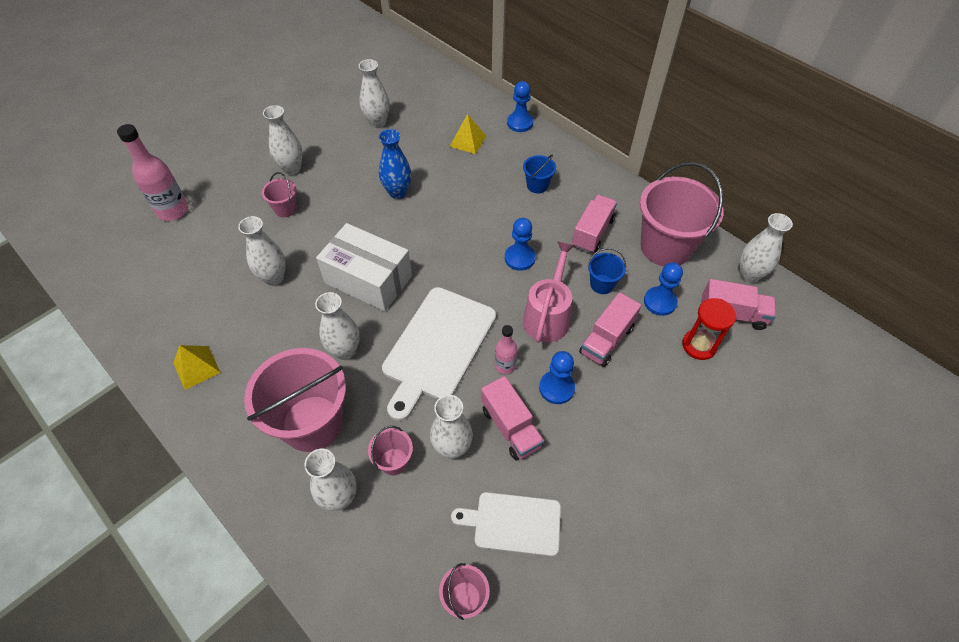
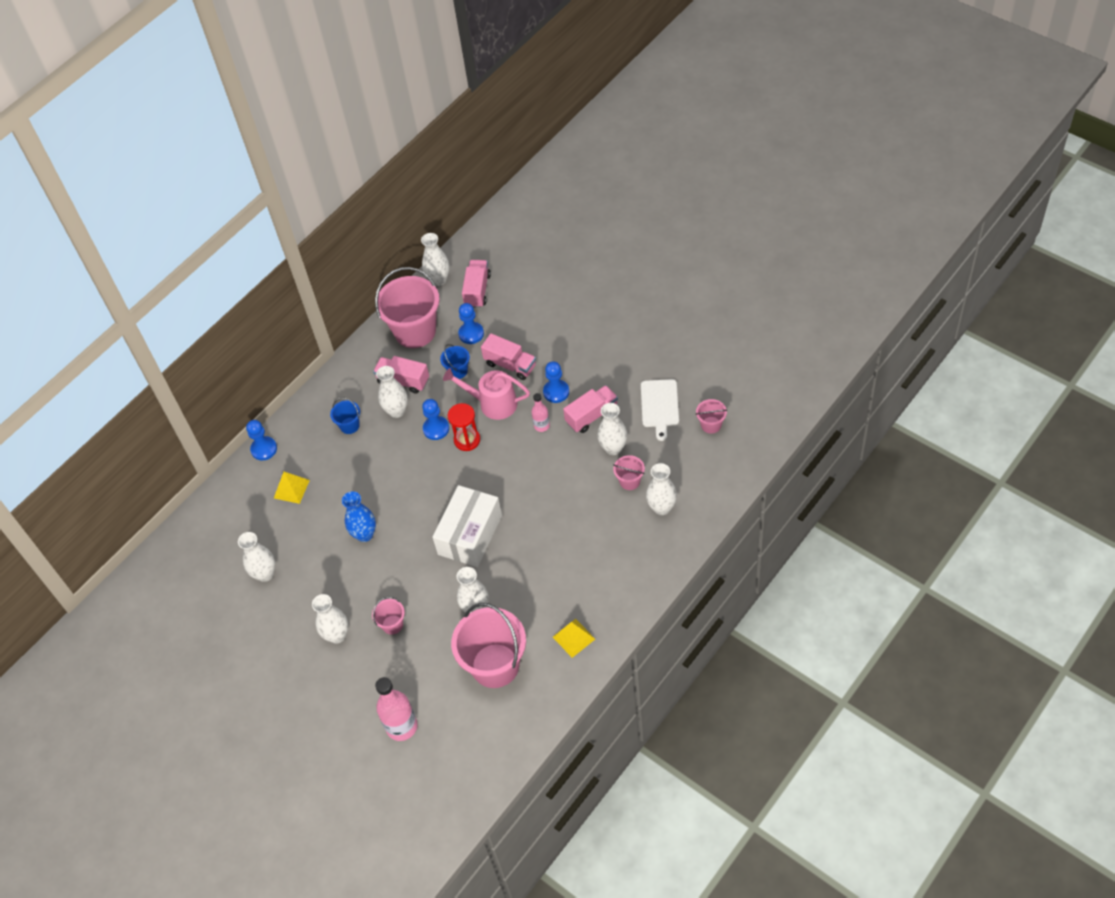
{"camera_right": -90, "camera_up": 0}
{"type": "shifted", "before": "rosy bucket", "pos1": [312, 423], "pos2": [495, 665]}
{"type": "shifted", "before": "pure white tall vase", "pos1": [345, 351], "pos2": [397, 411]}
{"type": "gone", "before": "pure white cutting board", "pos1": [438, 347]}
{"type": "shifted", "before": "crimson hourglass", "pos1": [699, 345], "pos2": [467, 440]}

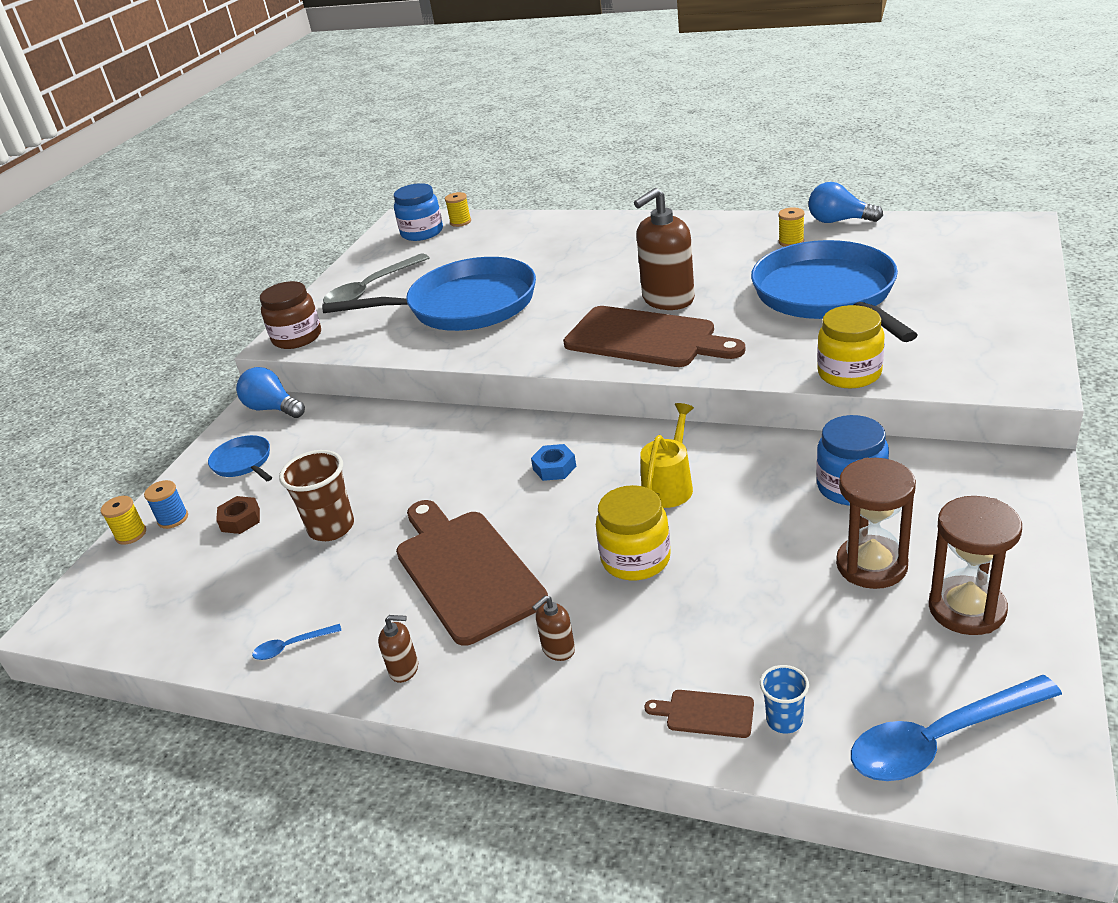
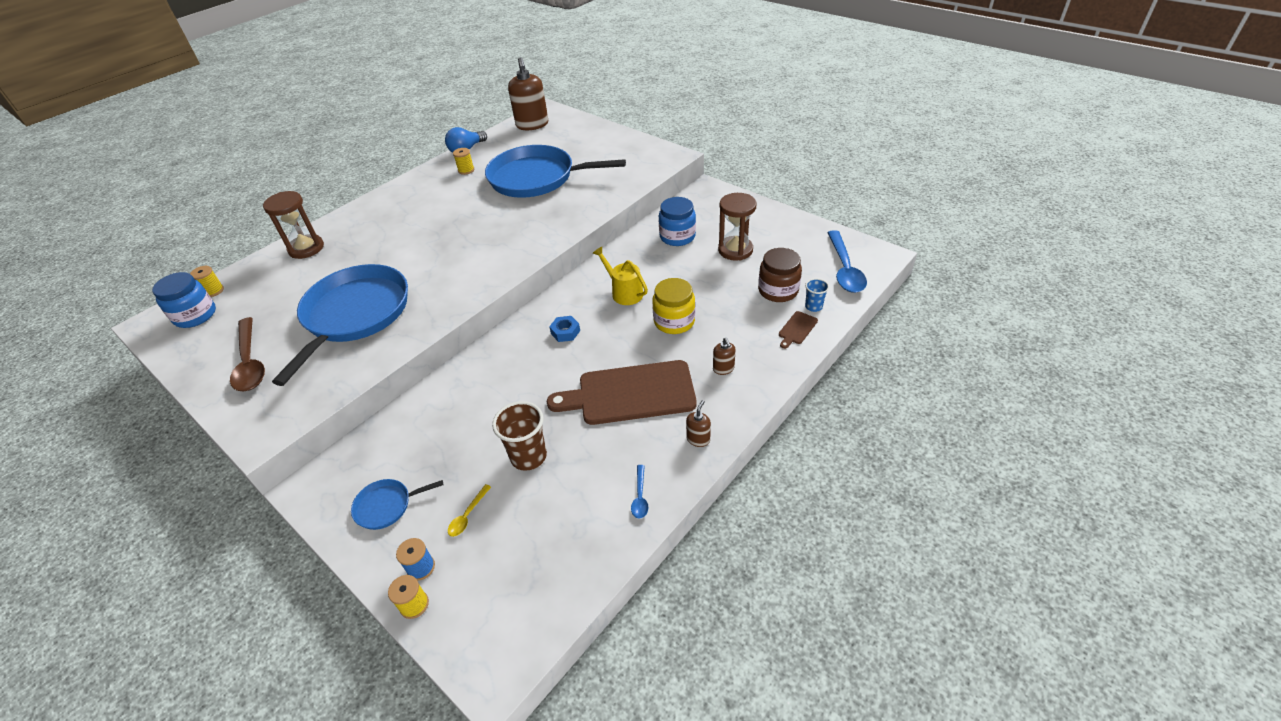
{"camera_right": -70, "camera_up": 10}
{"type": "swapped", "before": "dark brown hexagon nut", "after": "golden spoon", "pos1": [240, 520], "pos2": [468, 515]}
{"type": "gone", "before": "cobalt light bulb", "pos1": [273, 408]}
{"type": "shifted", "before": "dark brown jar", "pos1": [297, 337], "pos2": [778, 290]}
{"type": "repainted", "before": "grey spoon", "after": "dark brown spoon", "pos1": [371, 289], "pos2": [250, 362]}
{"type": "gone", "before": "dark brown cutting board", "pos1": [646, 338]}
{"type": "shifted", "before": "dark brown soap pump", "pos1": [668, 299], "pos2": [532, 125]}
{"type": "gone", "before": "golden jar", "pos1": [849, 373]}
{"type": "shifted", "before": "dark brown hourglass", "pos1": [967, 609], "pos2": [306, 248]}

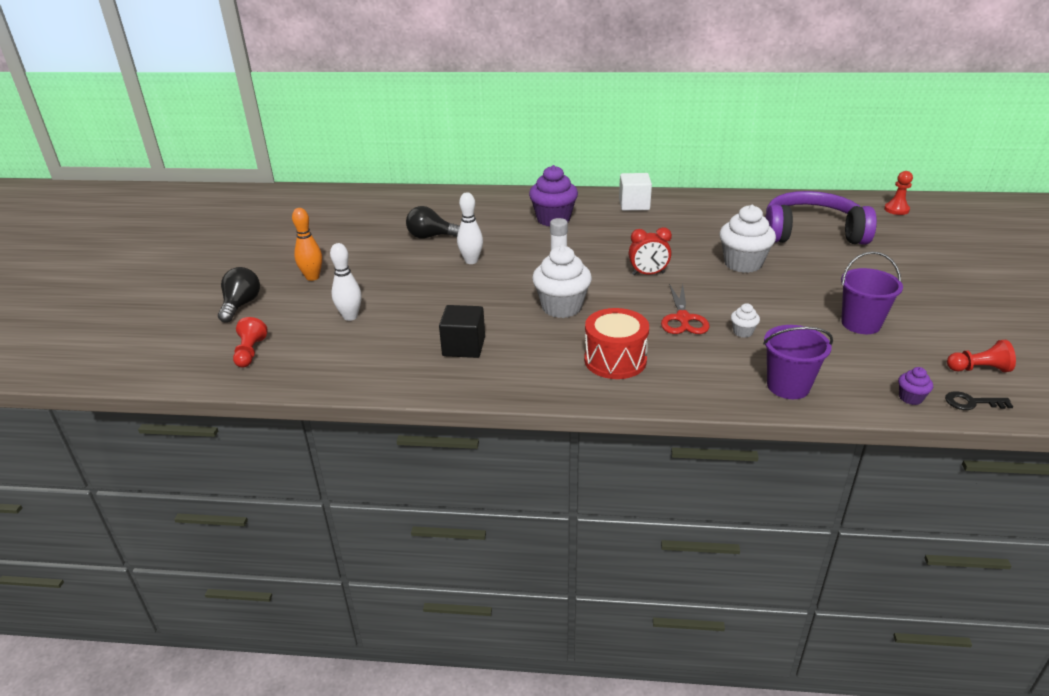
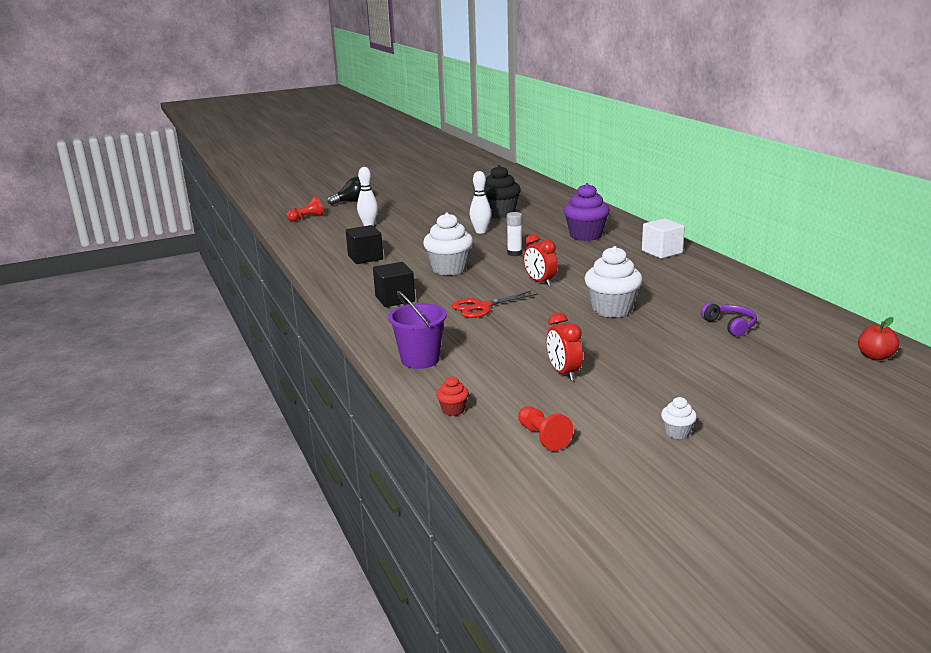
{"camera_right": 60, "camera_up": -10}
{"type": "gone", "before": "orange bowling pin", "pos1": [312, 277]}
{"type": "swapped", "before": "ebony light bulb", "after": "ebony fairy cake", "pos1": [431, 236], "pos2": [500, 213]}
{"type": "swapped", "before": "crimson toy drum", "after": "ebony solid cube", "pos1": [615, 360], "pos2": [395, 299]}
{"type": "shifted", "before": "pure white fairy cake", "pos1": [743, 332], "pos2": [677, 432]}
{"type": "scaled", "before": "purple over-ear headphones", "pos1": [811, 232], "pos2": [730, 325], "scale": 0.43}
{"type": "swapped", "before": "purple bucket", "after": "crimson bedside clock", "pos1": [860, 324], "pos2": [563, 373]}
{"type": "swapped", "before": "crimson game pawn", "after": "crimson toy apple", "pos1": [896, 209], "pos2": [875, 356]}
{"type": "repainted", "before": "purple fairy cake", "after": "crimson fairy cake", "pos1": [910, 398], "pos2": [453, 410]}
{"type": "gone", "before": "ebony key", "pos1": [971, 402]}

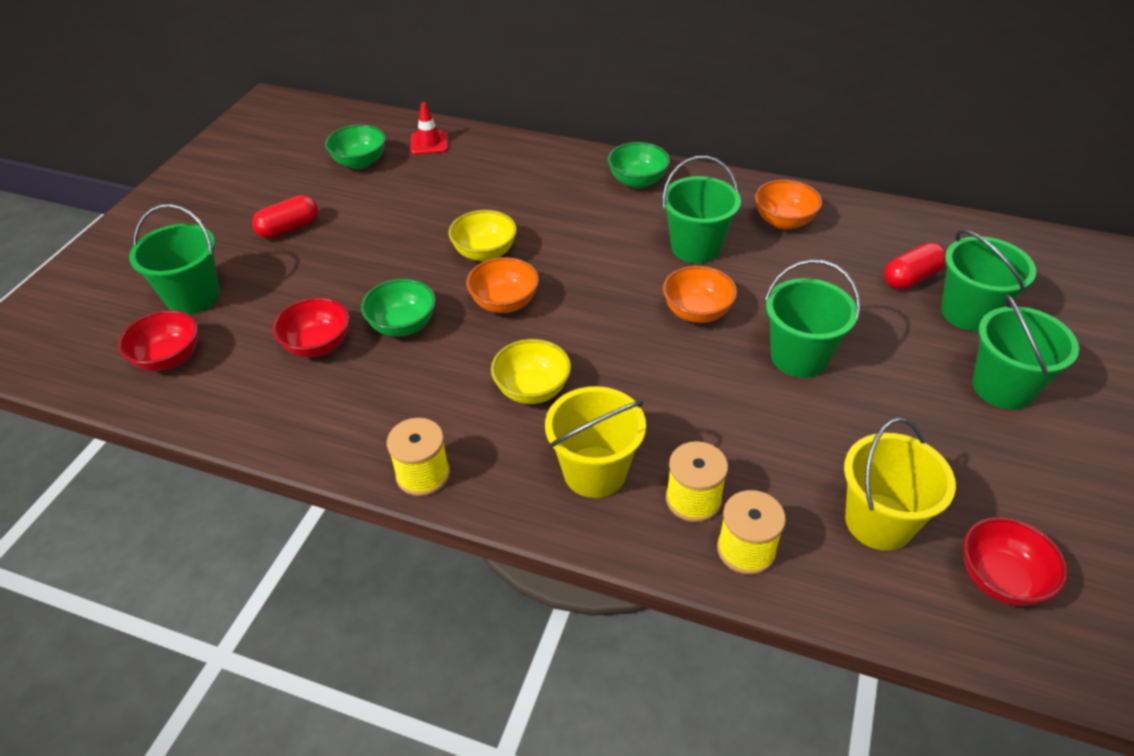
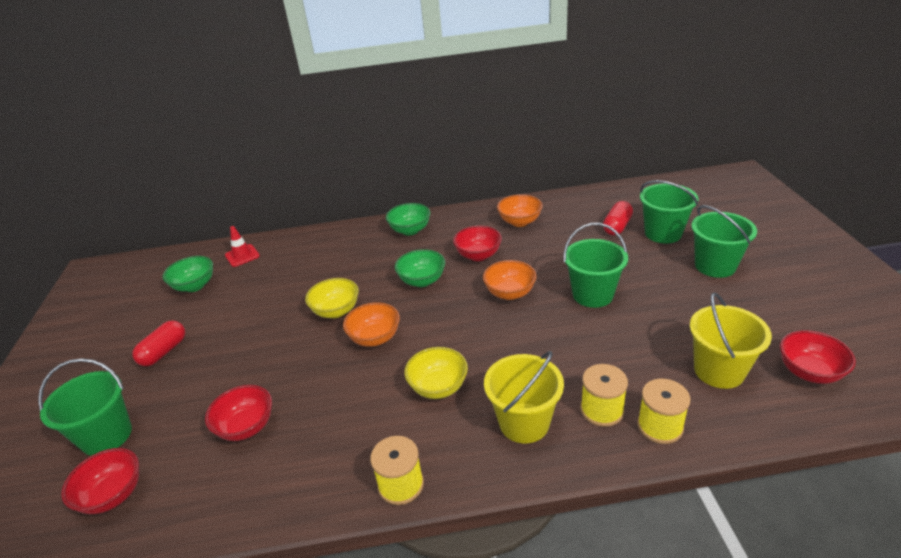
{"camera_right": -25, "camera_up": -10}
{"type": "shifted", "before": "emerald bowl", "pos1": [403, 325], "pos2": [422, 281]}
{"type": "swapped", "before": "emerald bucket", "after": "crimson bowl", "pos1": [695, 247], "pos2": [478, 255]}

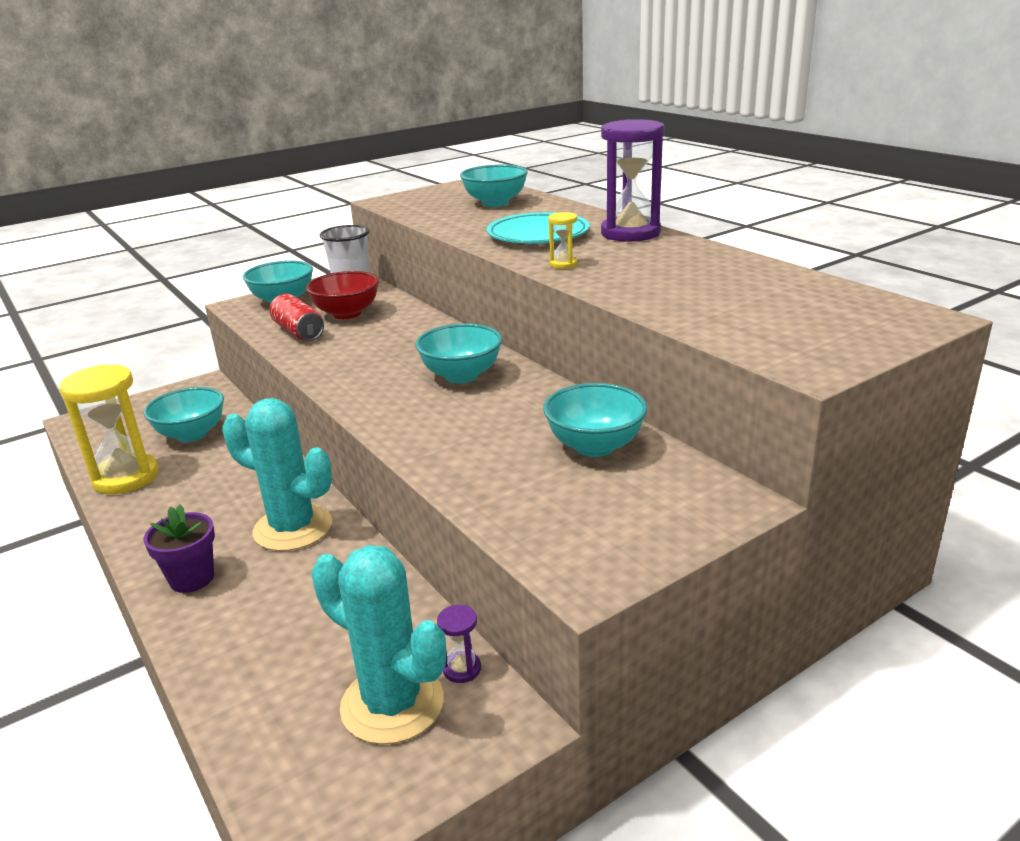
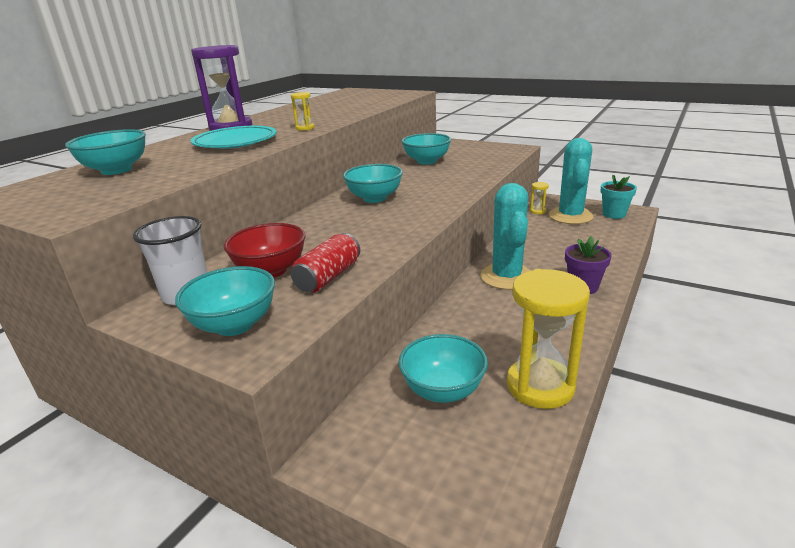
{"camera_right": -115, "camera_up": 0}
{"type": "repainted", "before": "purple hourglass", "after": "golden hourglass", "pos1": [462, 669], "pos2": [538, 211]}
{"type": "new", "after": "aqua potted plant", "pos2": [614, 214]}

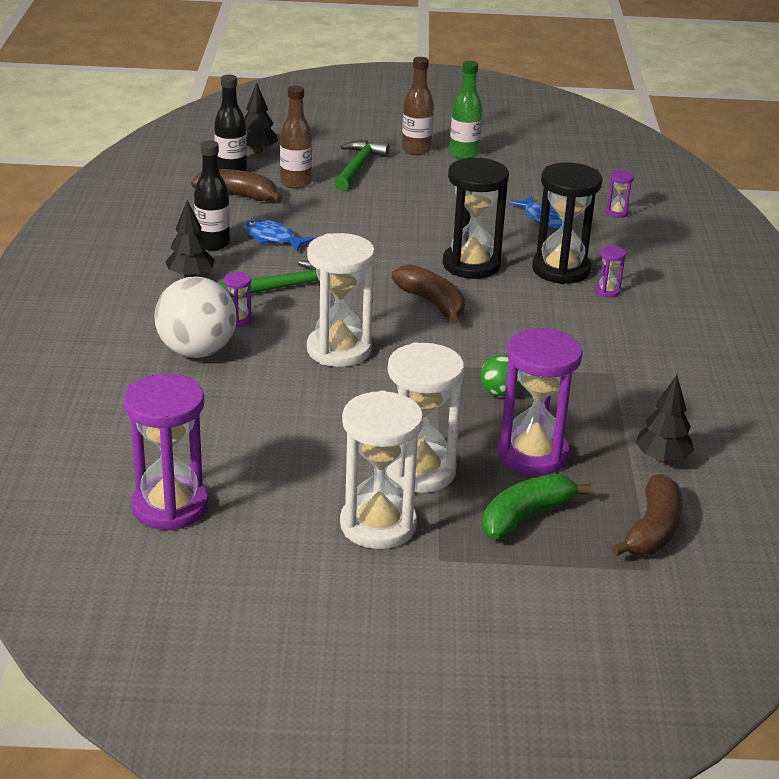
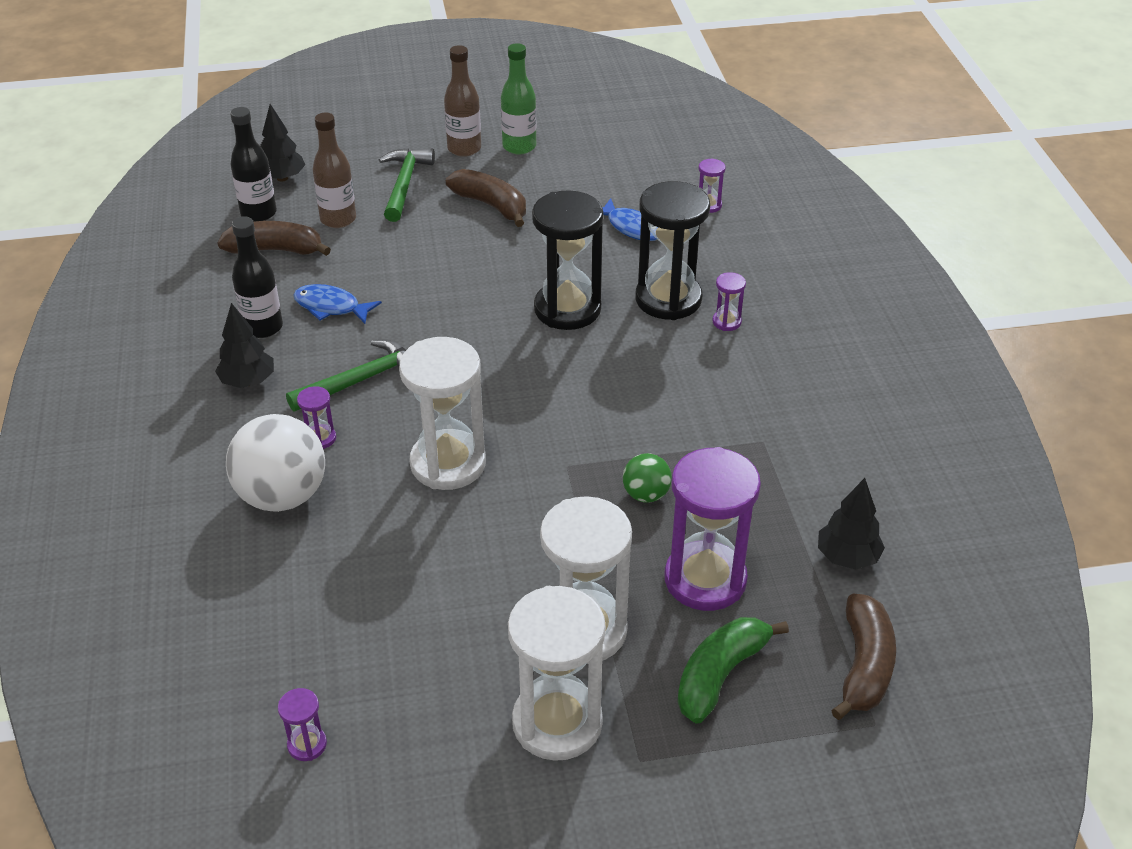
{"camera_right": -10, "camera_up": 10}
{"type": "scaled", "before": "purple hourglass", "pos1": [170, 506], "pos2": [307, 744], "scale": 0.43}
{"type": "shifted", "before": "dark brown toy banana", "pos1": [432, 303], "pos2": [491, 205]}

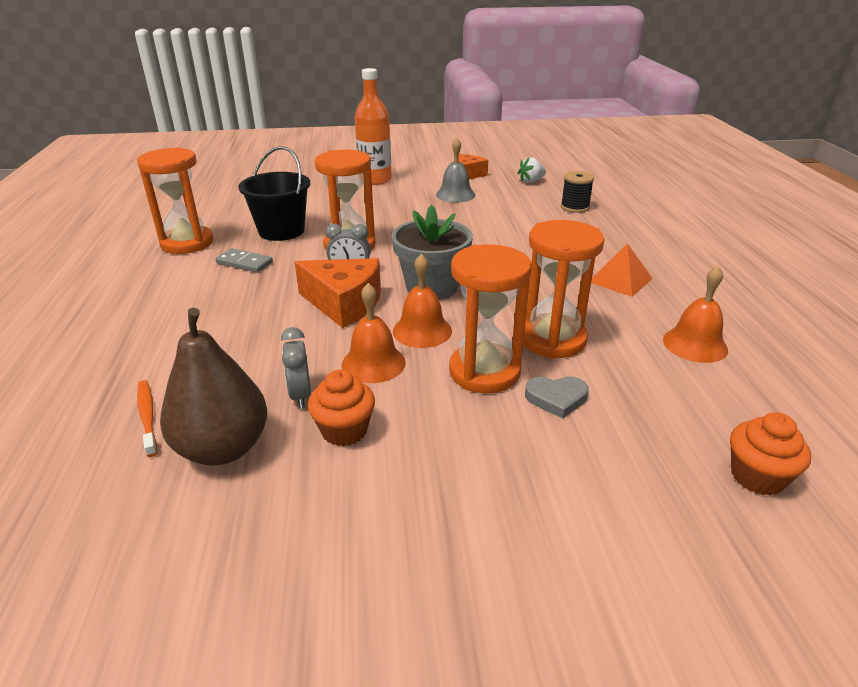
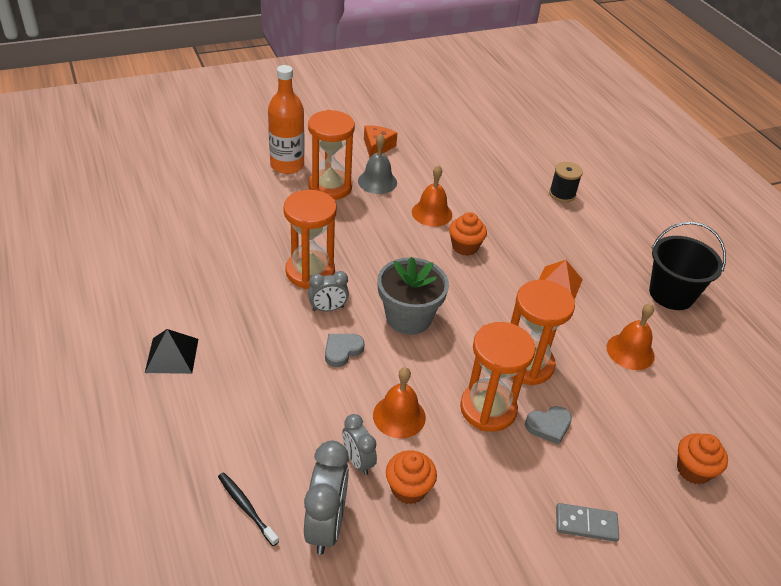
{"camera_right": -20, "camera_up": 10}
{"type": "shifted", "before": "orange hourglass", "pos1": [187, 243], "pos2": [330, 187]}
{"type": "repainted", "before": "orange tooth brush", "after": "ebony tooth brush", "pos1": [147, 416], "pos2": [246, 507]}
{"type": "swapped", "before": "dark brown toy pear", "after": "grey bedside clock", "pos1": [223, 448], "pos2": [326, 525]}
{"type": "shifted", "before": "grey domino piece", "pos1": [244, 263], "pos2": [586, 524]}
{"type": "shifted", "before": "ebony bucket", "pos1": [281, 231], "pos2": [671, 294]}
{"type": "swapped", "before": "orange piece of cheese", "after": "grey love heart", "pos1": [344, 304], "pos2": [342, 351]}
{"type": "shifted", "before": "orange hand bell", "pos1": [422, 331], "pos2": [432, 213]}
{"type": "gone", "before": "pure white berry", "pos1": [531, 181]}
{"type": "shifted", "before": "ebony reel of thread", "pos1": [575, 207], "pos2": [562, 194]}
{"type": "new", "after": "ebony pyramid", "pos2": [172, 355]}
{"type": "new", "after": "orange fairy cake", "pos2": [465, 247]}

